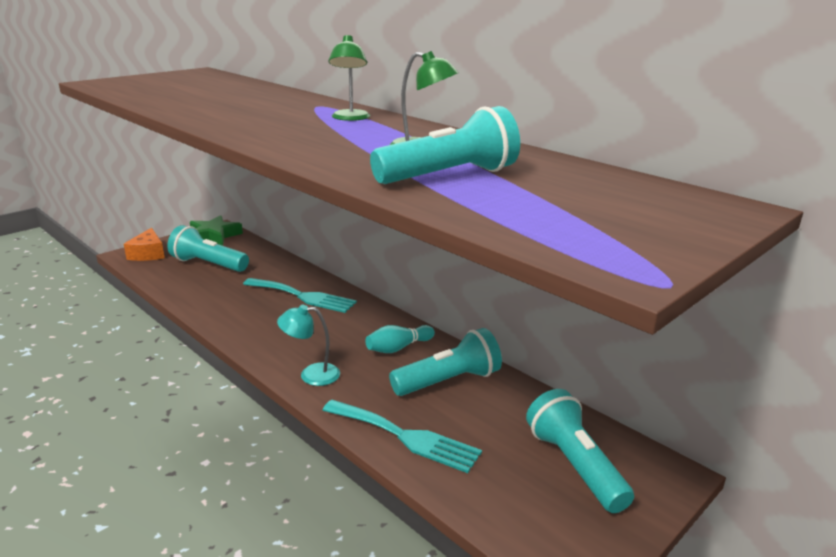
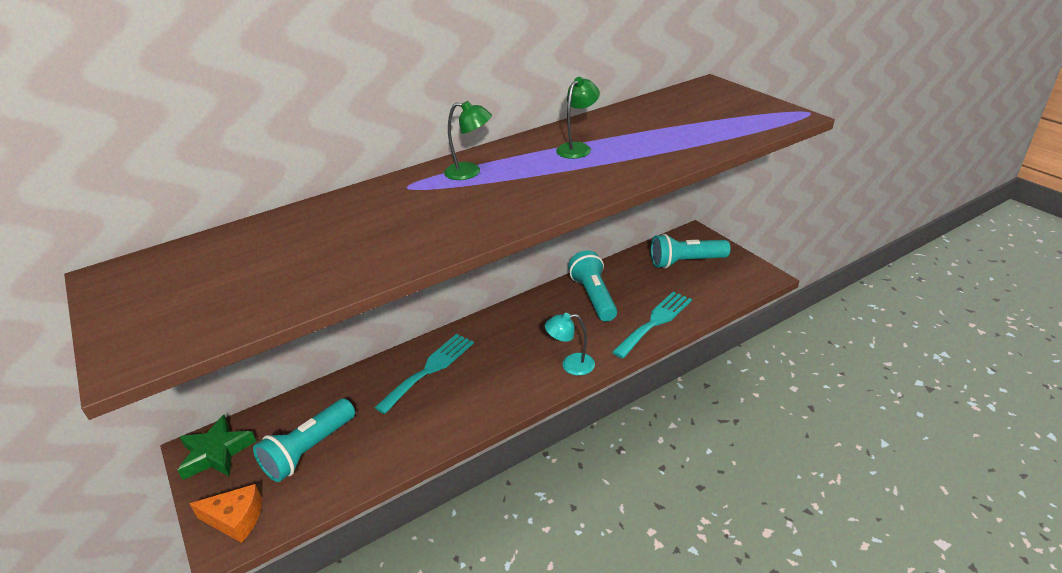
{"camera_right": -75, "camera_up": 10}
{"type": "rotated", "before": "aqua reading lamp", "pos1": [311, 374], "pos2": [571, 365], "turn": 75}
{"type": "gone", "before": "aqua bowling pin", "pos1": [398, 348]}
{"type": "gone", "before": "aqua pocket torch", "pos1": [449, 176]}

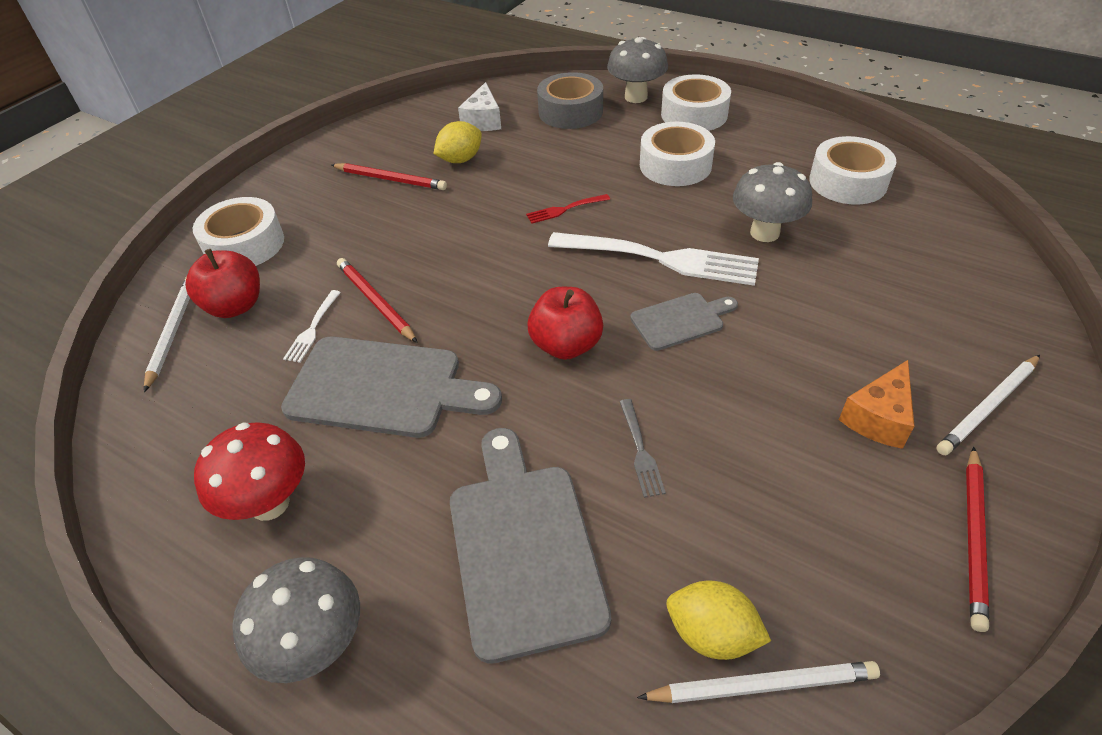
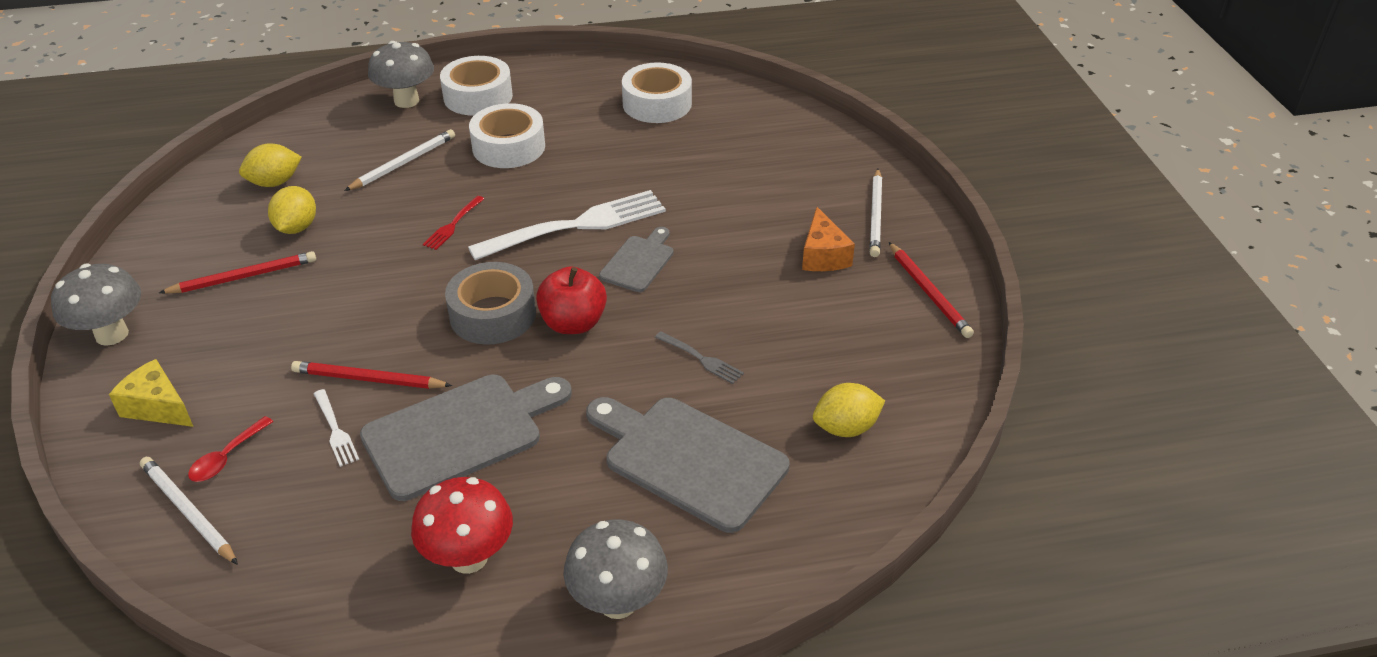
{"camera_right": -45, "camera_up": -5}
{"type": "swapped", "before": "crimson toy apple", "after": "crimson spoon", "pos1": [235, 306], "pos2": [227, 457]}
{"type": "swapped", "before": "pure white roll of tape", "after": "golden piece of cheese", "pos1": [244, 245], "pos2": [158, 407]}
{"type": "swapped", "before": "pure white piece of cheese", "after": "golden toy lemon", "pos1": [483, 121], "pos2": [275, 182]}
{"type": "shifted", "before": "grey roll of tape", "pos1": [570, 111], "pos2": [493, 314]}
{"type": "shifted", "before": "pure white lead pencil", "pos1": [761, 684], "pos2": [403, 163]}
{"type": "shifted", "before": "grey toadstool", "pos1": [764, 233], "pos2": [112, 334]}

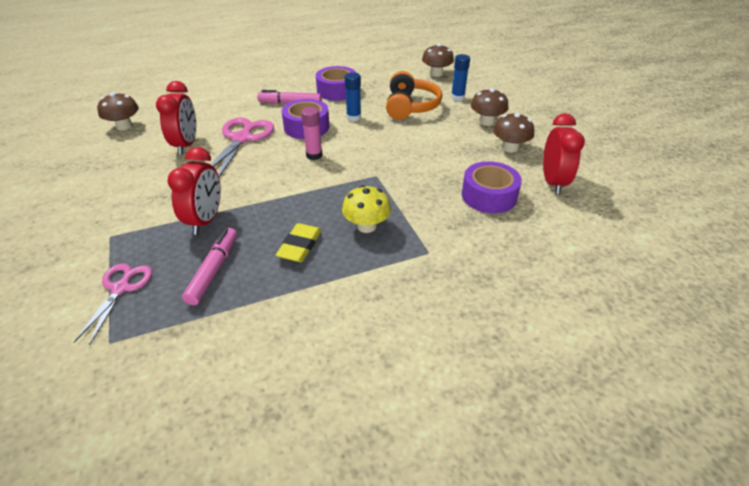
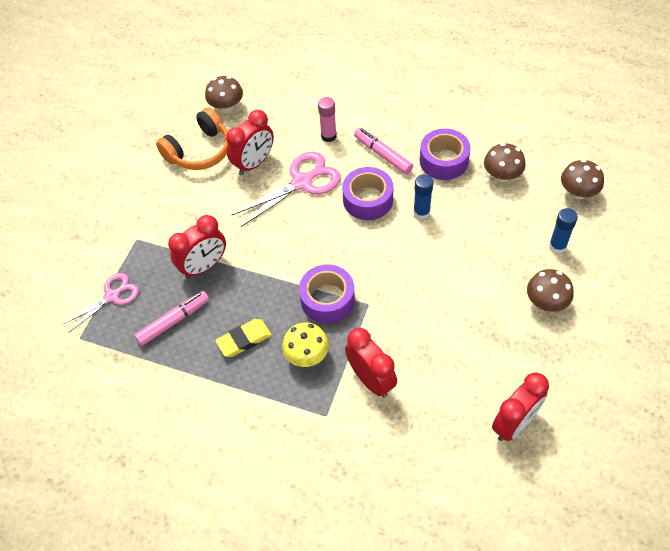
{"camera_right": 45, "camera_up": 15}
{"type": "shifted", "before": "rosy glue", "pos1": [314, 155], "pos2": [328, 136]}
{"type": "shifted", "before": "orange over-ear headphones", "pos1": [410, 106], "pos2": [199, 151]}
{"type": "shifted", "before": "purple roll of tape", "pos1": [489, 196], "pos2": [327, 299]}
{"type": "shifted", "before": "dark brown toadstool", "pos1": [510, 148], "pos2": [502, 175]}
{"type": "new", "after": "crimson bedside clock", "pos2": [371, 379]}

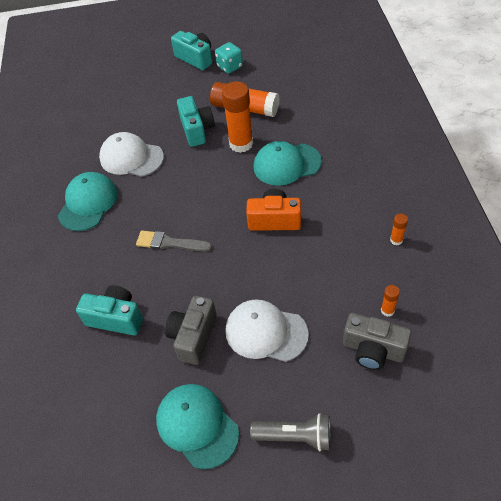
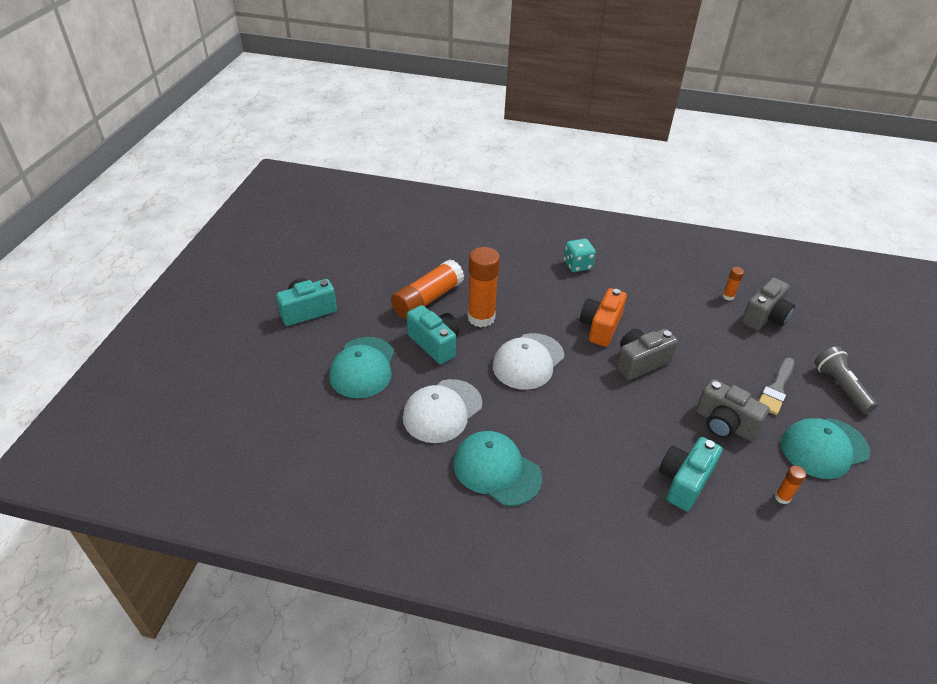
{"camera_right": -75, "camera_up": -10}
{"type": "shifted", "before": "grey brush", "pos1": [170, 243], "pos2": [776, 388]}
{"type": "rotated", "before": "aqua photo camera", "pos1": [197, 130], "pos2": [435, 344], "turn": 45}
{"type": "shifted", "before": "aqua game die", "pos1": [230, 67], "pos2": [577, 265]}
{"type": "shifted", "before": "pure white cap", "pos1": [266, 332], "pos2": [528, 361]}
{"type": "rotated", "before": "grey pocket torch", "pos1": [295, 436], "pos2": [840, 387], "turn": -45}
{"type": "shifted", "before": "aqua cap", "pos1": [286, 164], "pos2": [363, 367]}
{"type": "shifted", "before": "orange glue", "pos1": [396, 240], "pos2": [782, 497]}
{"type": "new", "after": "grey photo camera", "pos2": [640, 362]}

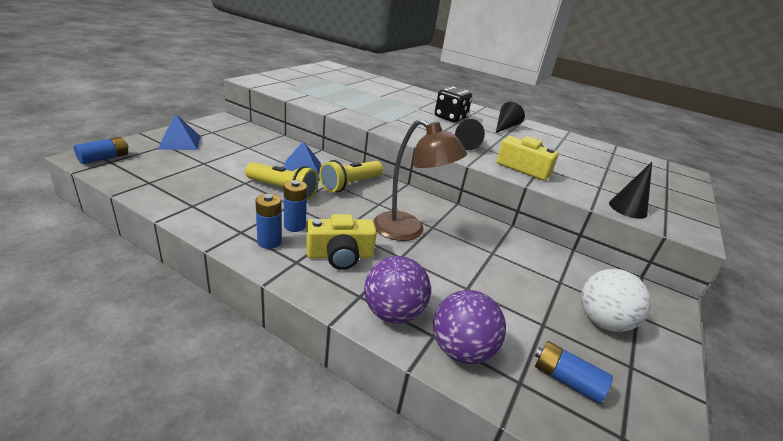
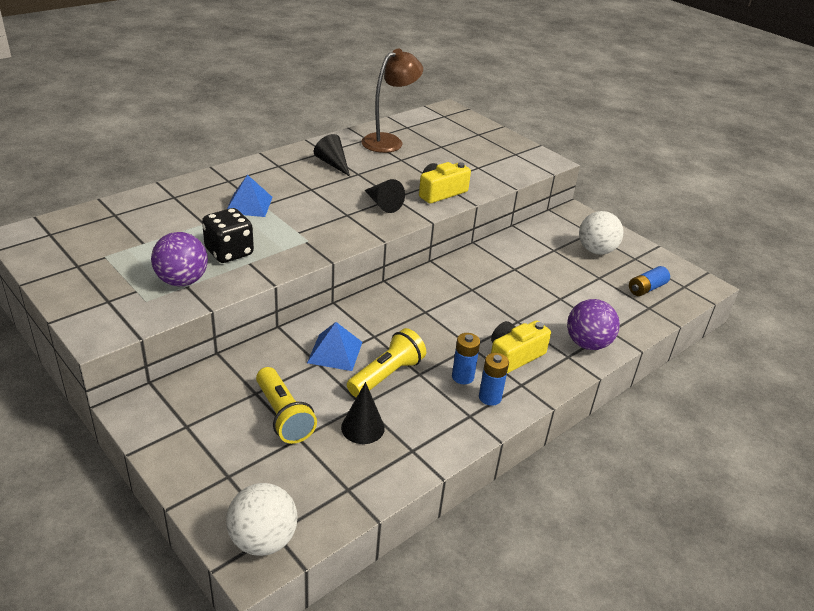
{"camera_right": -70, "camera_up": 5}
{"type": "swapped", "before": "cobalt power cell", "after": "pure white sphere", "pos1": [104, 158], "pos2": [263, 540]}
{"type": "shifted", "before": "cobalt pyramid", "pos1": [180, 142], "pos2": [249, 205]}
{"type": "rotated", "before": "golden photo camera", "pos1": [340, 255], "pos2": [514, 356], "turn": -135}
{"type": "shifted", "before": "golden pocket torch", "pos1": [350, 184], "pos2": [283, 415]}
{"type": "shifted", "before": "dark brown reading lamp", "pos1": [408, 231], "pos2": [389, 141]}
{"type": "shifted", "before": "purple sphere", "pos1": [461, 350], "pos2": [182, 281]}
{"type": "shifted", "before": "ebony game die", "pos1": [450, 118], "pos2": [229, 252]}
{"type": "shifted", "before": "ebony cone shape", "pos1": [627, 208], "pos2": [362, 427]}

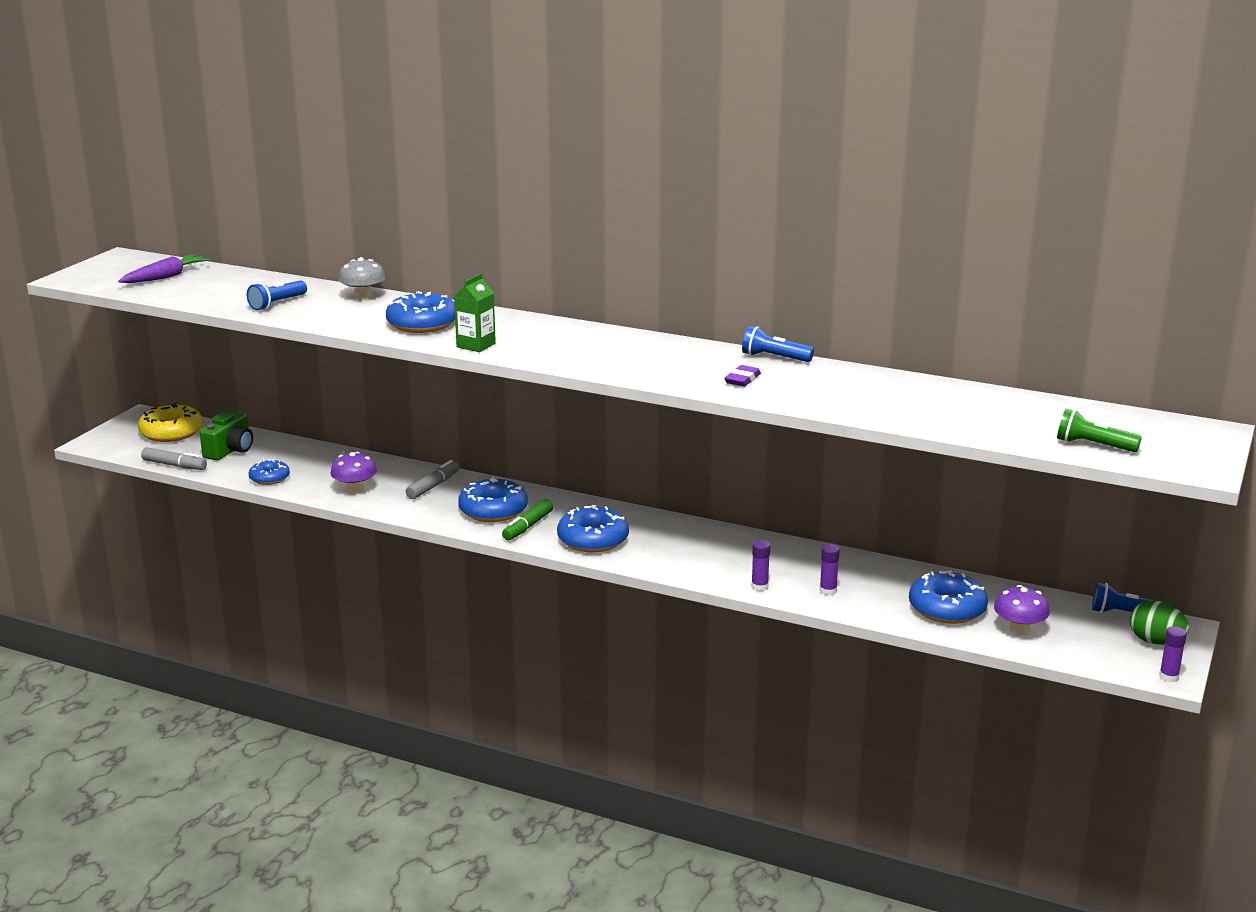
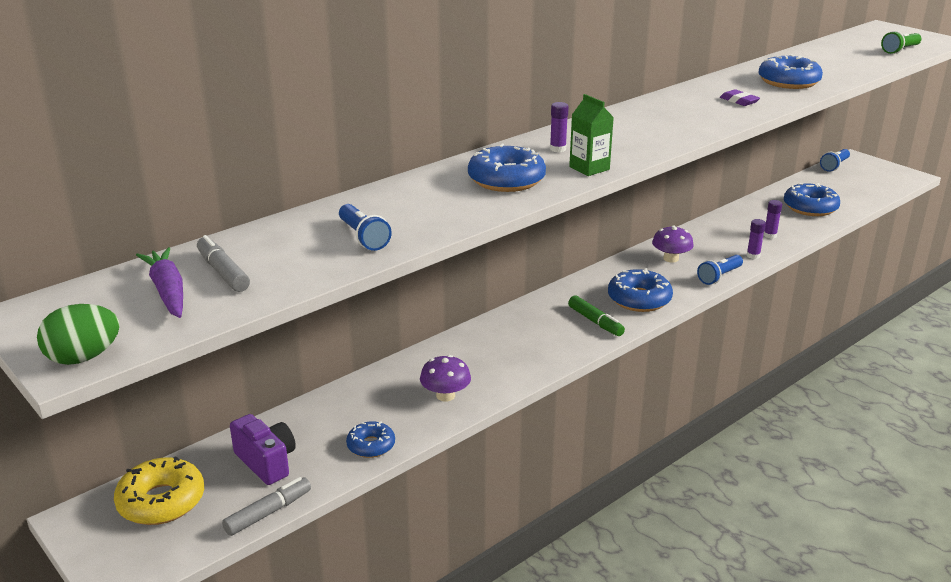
{"camera_right": -65, "camera_up": 5}
{"type": "repainted", "before": "emerald photo camera", "after": "purple photo camera", "pos1": [230, 450], "pos2": [266, 462]}
{"type": "gone", "before": "grey toadstool", "pos1": [363, 297]}
{"type": "shifted", "before": "grey felt pen", "pos1": [433, 486], "pos2": [223, 272]}
{"type": "shifted", "before": "cobalt doughnut", "pos1": [493, 510], "pos2": [788, 82]}
{"type": "shifted", "before": "cobalt pocket torch", "pos1": [774, 358], "pos2": [719, 276]}
{"type": "shifted", "before": "purple toadstool", "pos1": [1019, 629], "pos2": [671, 258]}
{"type": "shifted", "before": "emerald egg shape", "pos1": [1155, 642], "pos2": [83, 358]}
{"type": "shifted", "before": "purple glue", "pos1": [1168, 677], "pos2": [558, 149]}

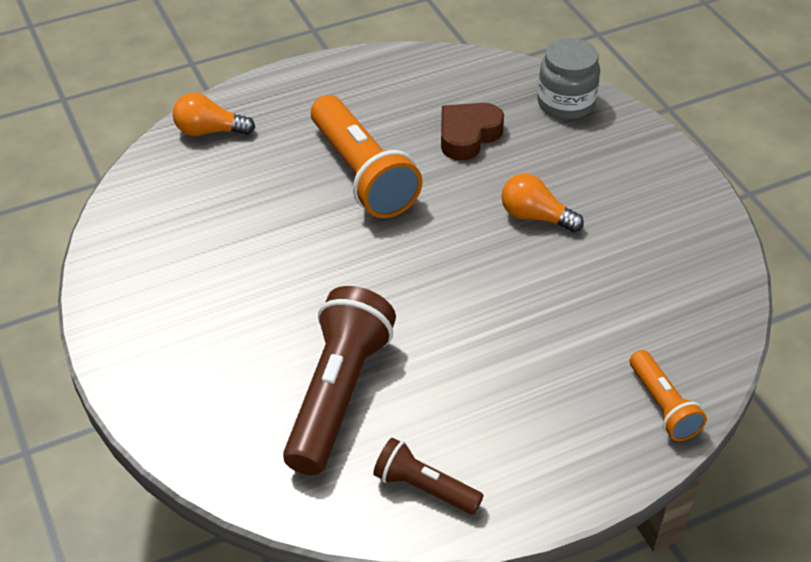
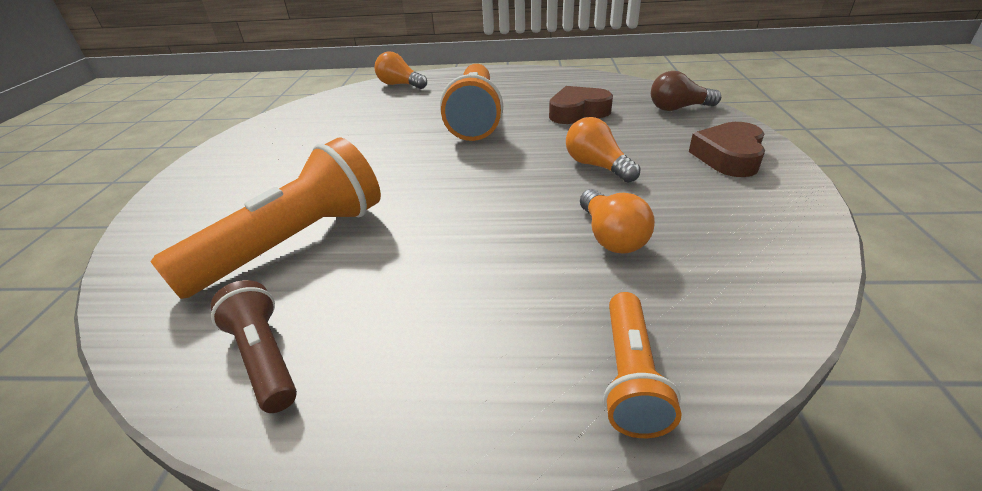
{"camera_right": 30, "camera_up": -10}
{"type": "repainted", "before": "dark brown pocket torch", "after": "orange pocket torch", "pos1": [338, 394], "pos2": [294, 243]}
{"type": "swapped", "before": "grey jar", "after": "dark brown light bulb", "pos1": [565, 103], "pos2": [678, 108]}
{"type": "new", "after": "orange light bulb", "pos2": [611, 236]}
{"type": "new", "after": "dark brown love heart", "pos2": [728, 157]}

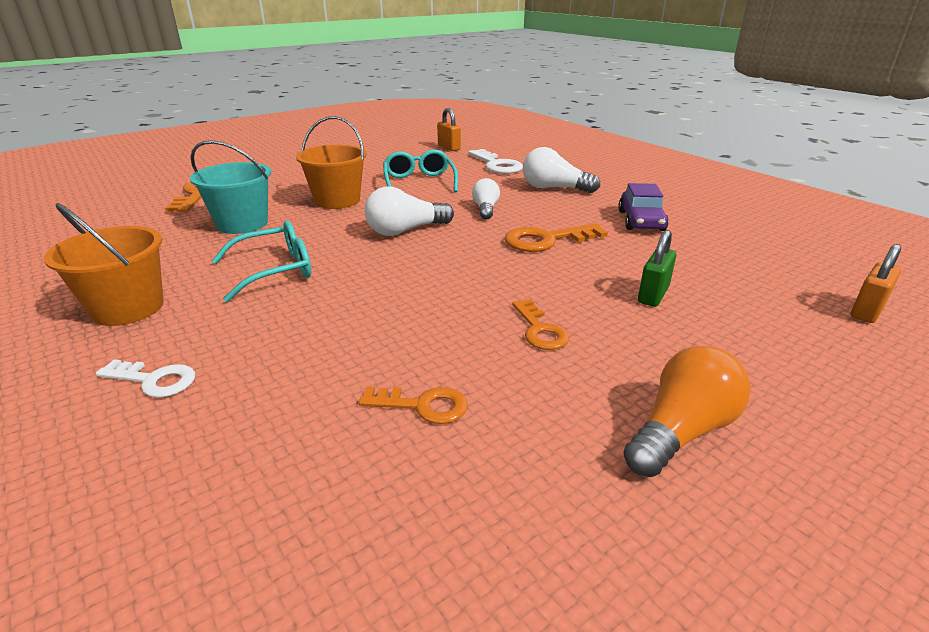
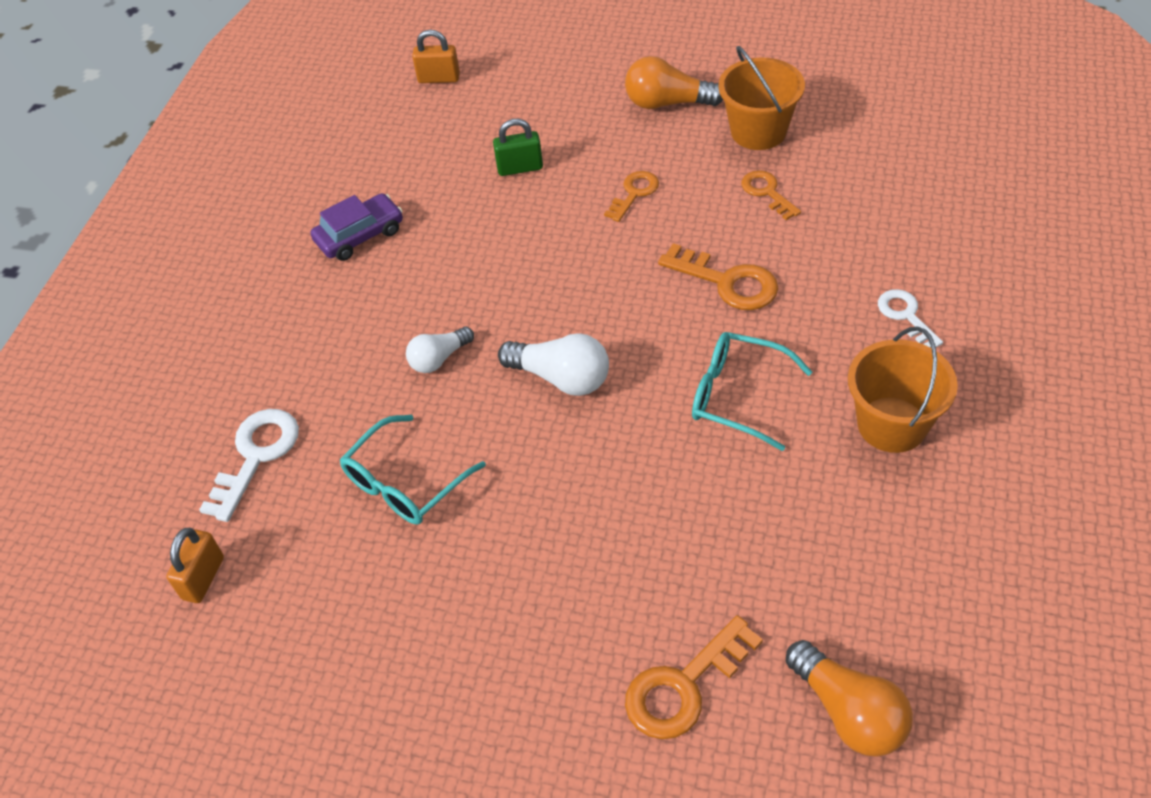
{"camera_right": -125, "camera_up": 20}
{"type": "gone", "before": "aqua bucket", "pos1": [242, 224]}
{"type": "shifted", "before": "orange bucket", "pos1": [337, 200], "pos2": [758, 131]}
{"type": "shifted", "before": "orange key", "pos1": [546, 240], "pos2": [728, 282]}
{"type": "gone", "before": "pure white light bulb", "pos1": [554, 188]}
{"type": "new", "after": "orange light bulb", "pos2": [849, 712]}

